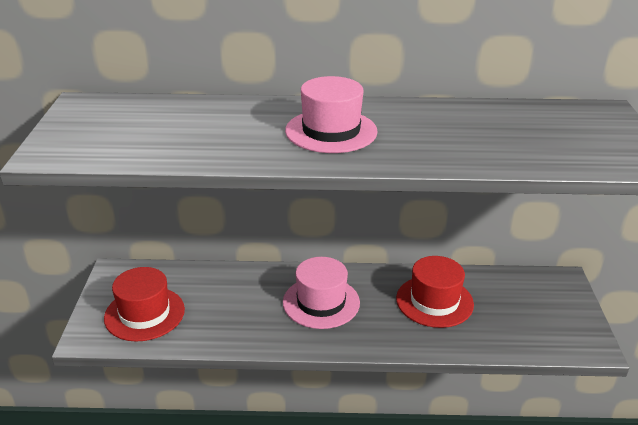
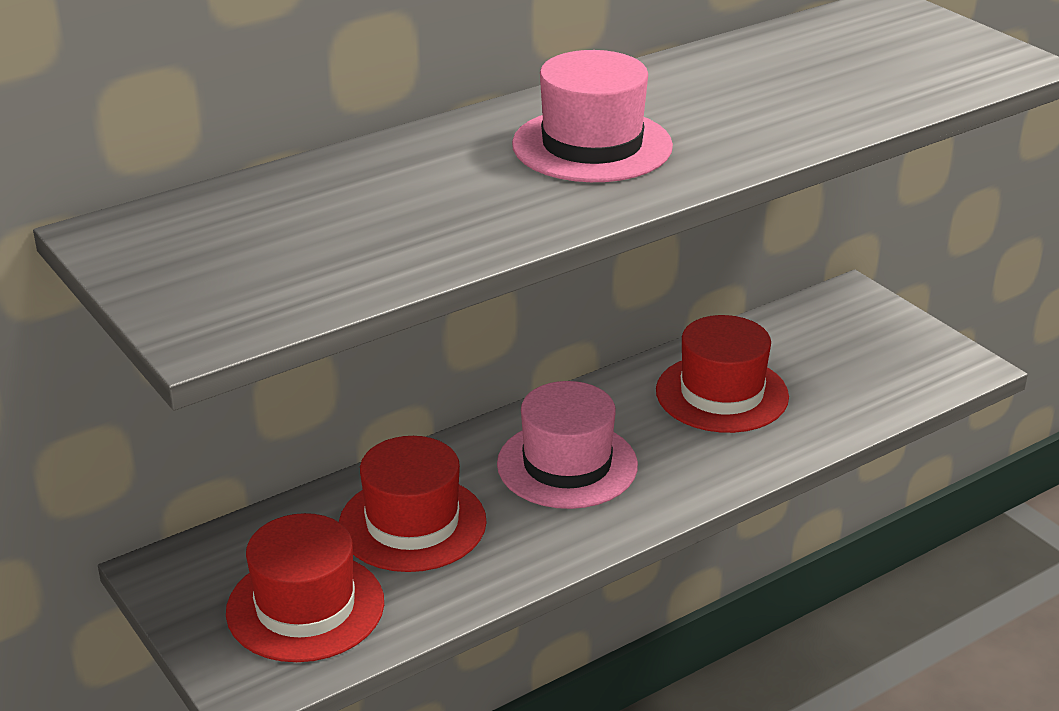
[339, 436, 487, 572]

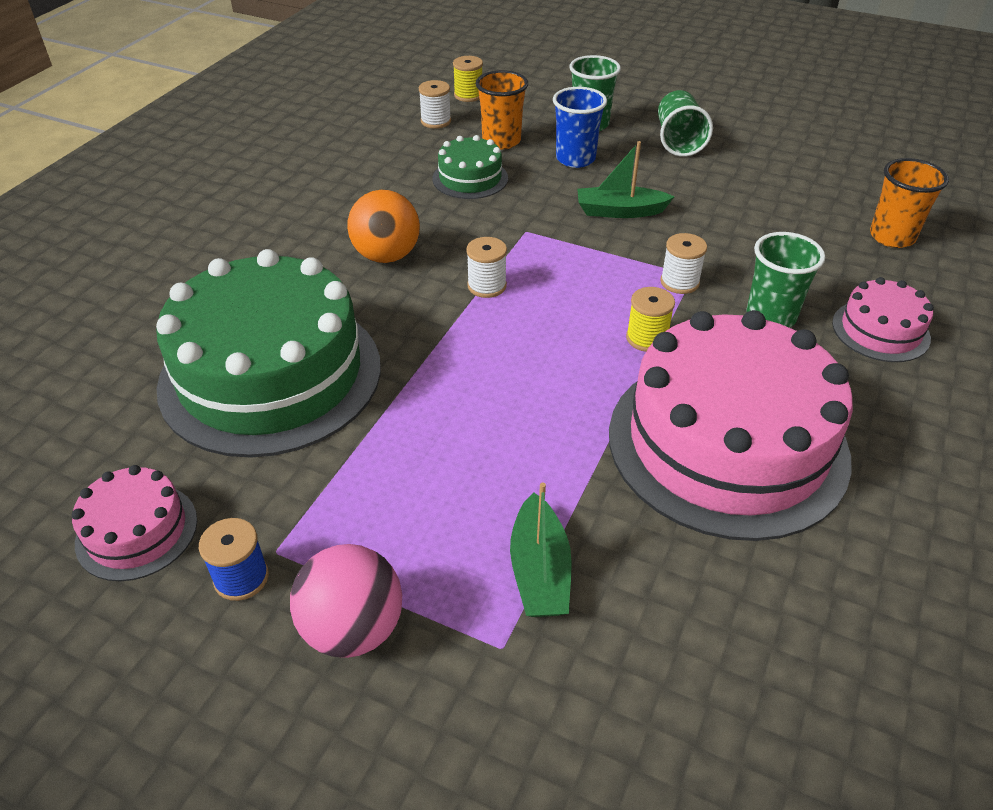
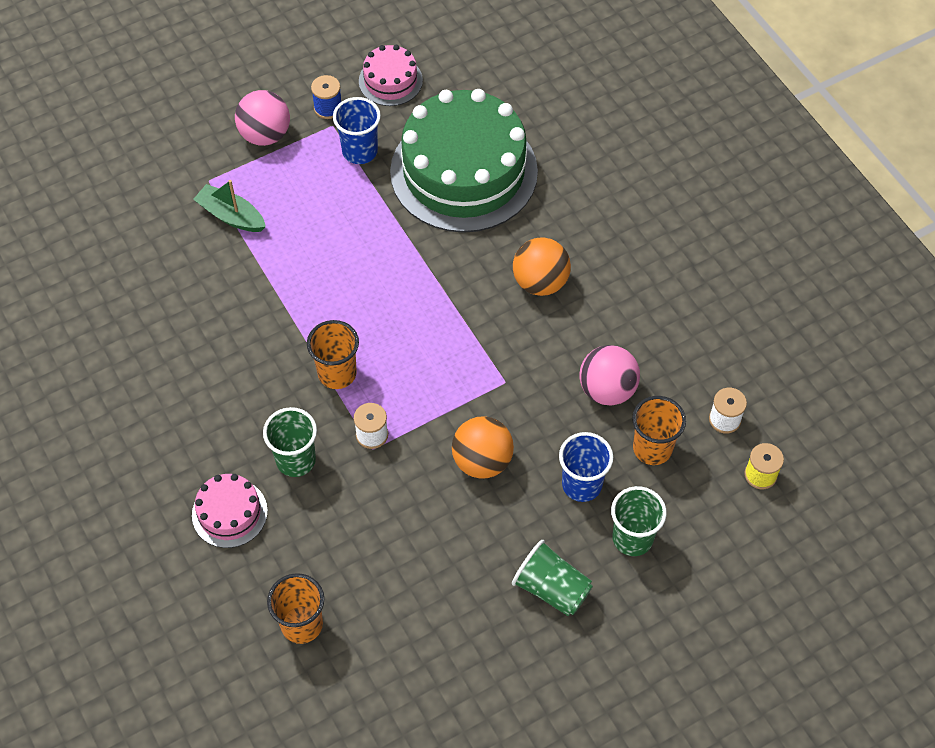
[307, 320, 359, 389]
[333, 97, 381, 164]
[452, 416, 514, 479]
[579, 345, 640, 406]
[466, 237, 507, 298] (first image)
[609, 310, 853, 541] (first image)

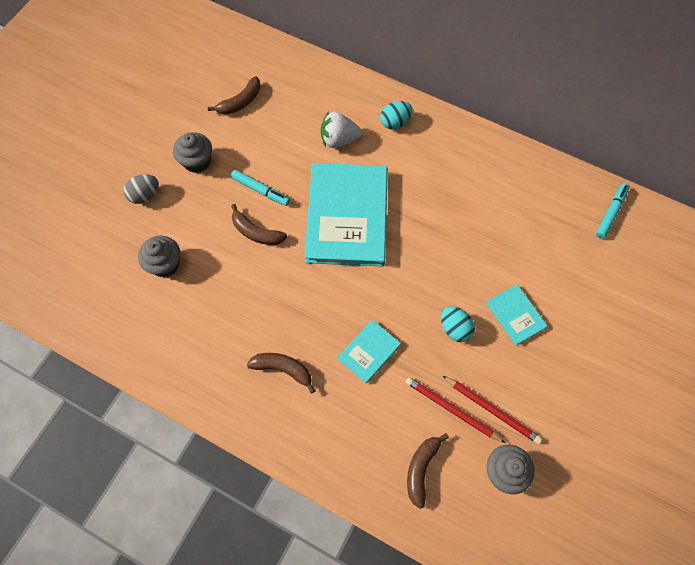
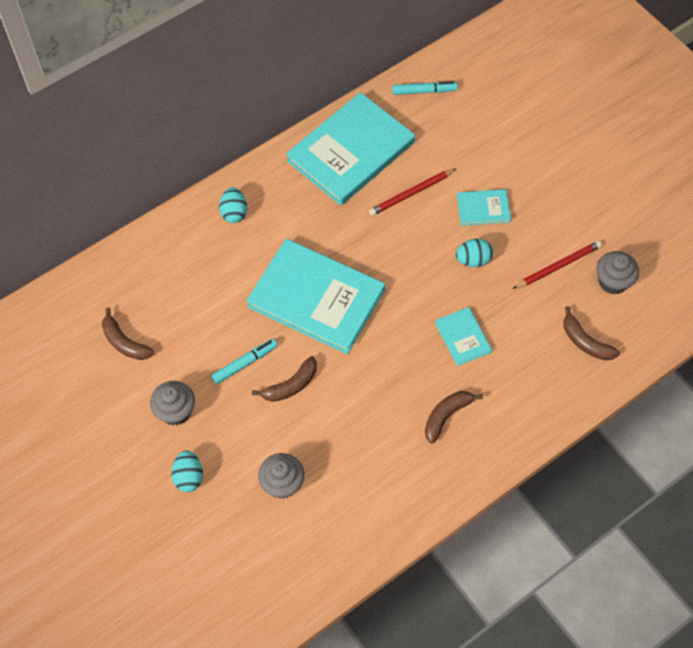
[102, 308, 154, 360]
[171, 451, 203, 492]
[286, 92, 415, 205]
[369, 168, 457, 216]
[392, 81, 458, 95]
[321, 111, 362, 148] (first image)

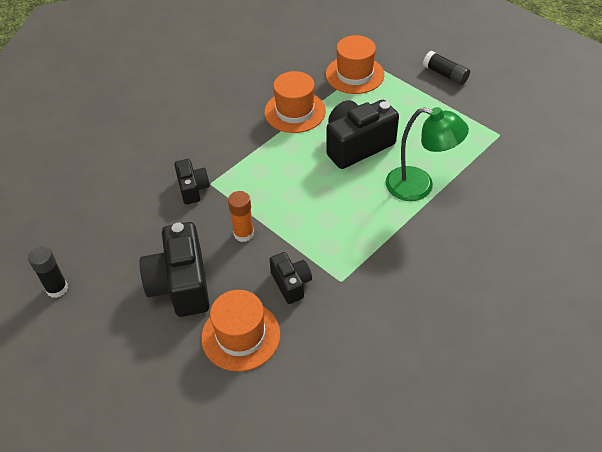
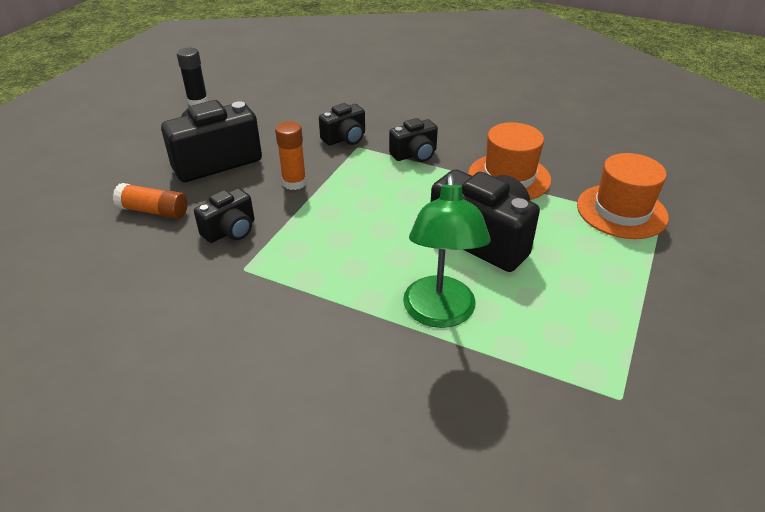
[113, 183, 188, 219]
[389, 118, 438, 162]
[423, 51, 470, 85] (first image)

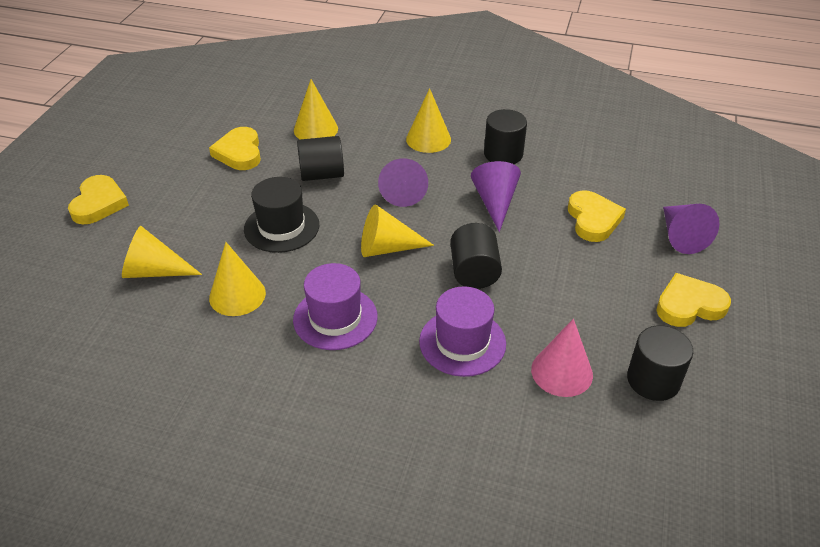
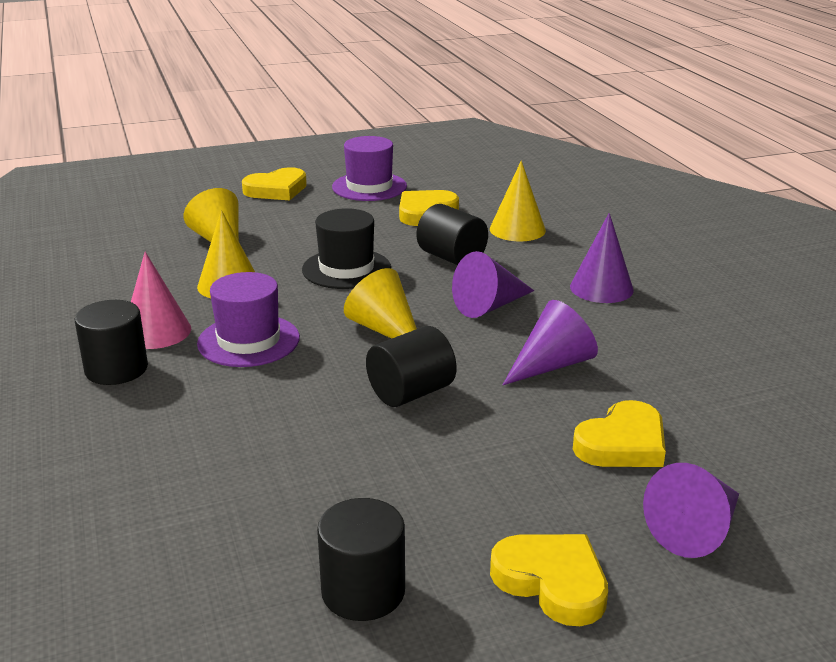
[75, 300, 148, 385]
[131, 252, 191, 349]
[332, 136, 407, 201]
[570, 213, 634, 303]

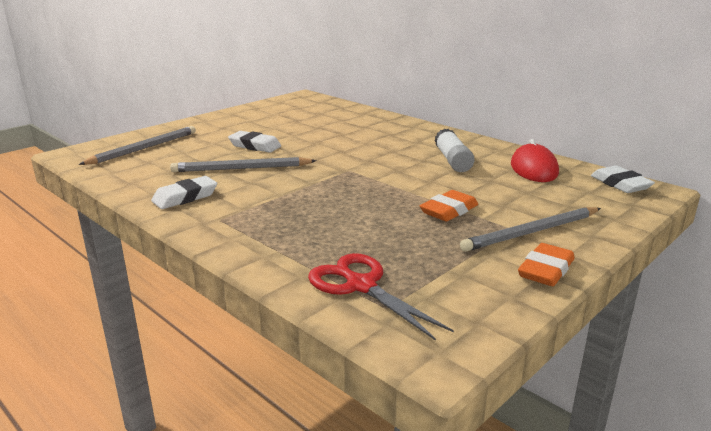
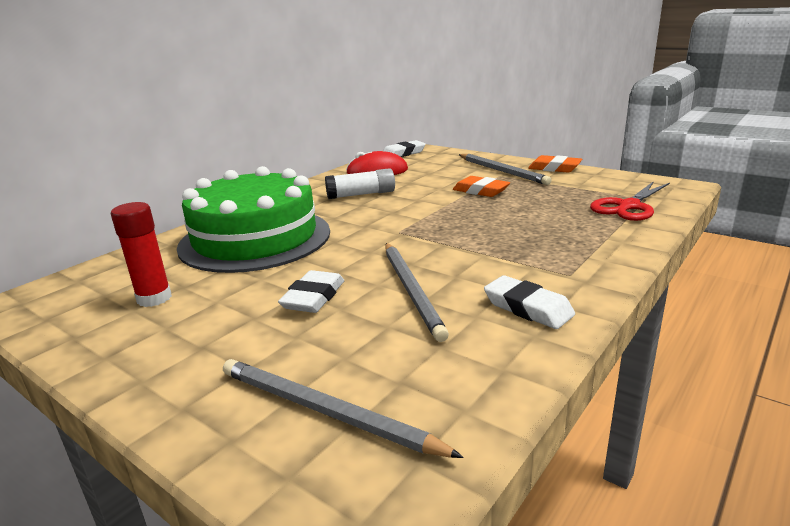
[111, 202, 172, 307]
[177, 166, 330, 273]

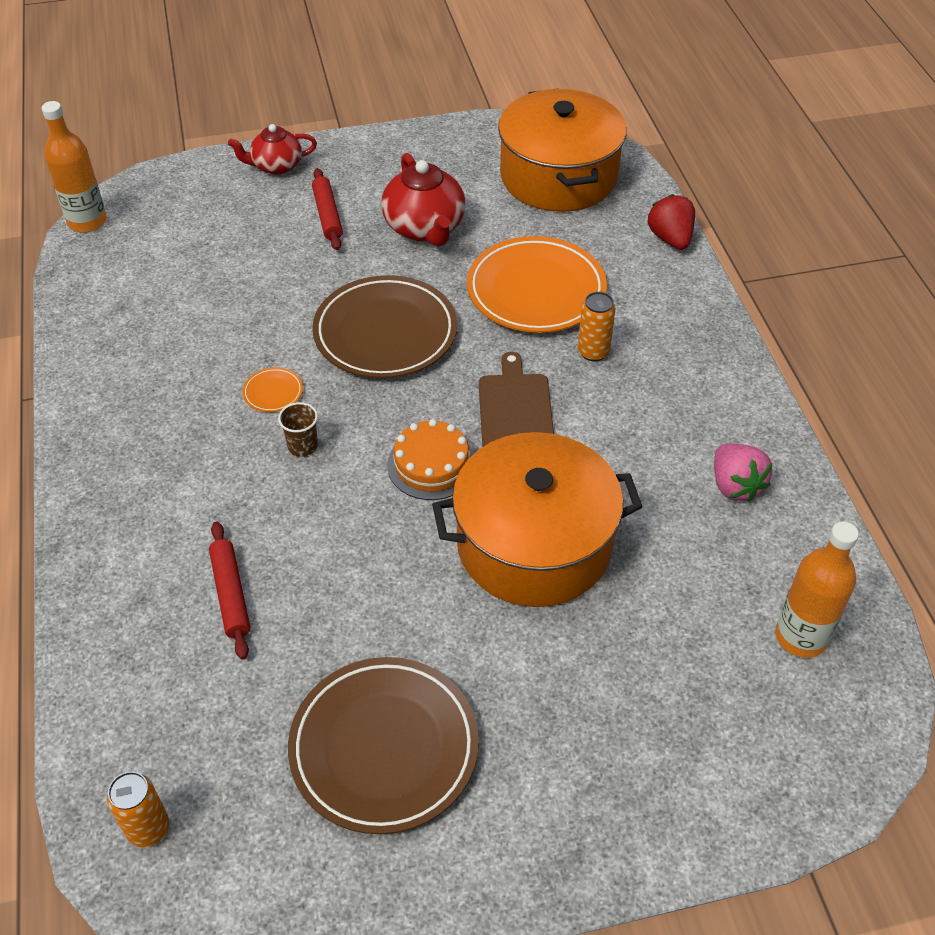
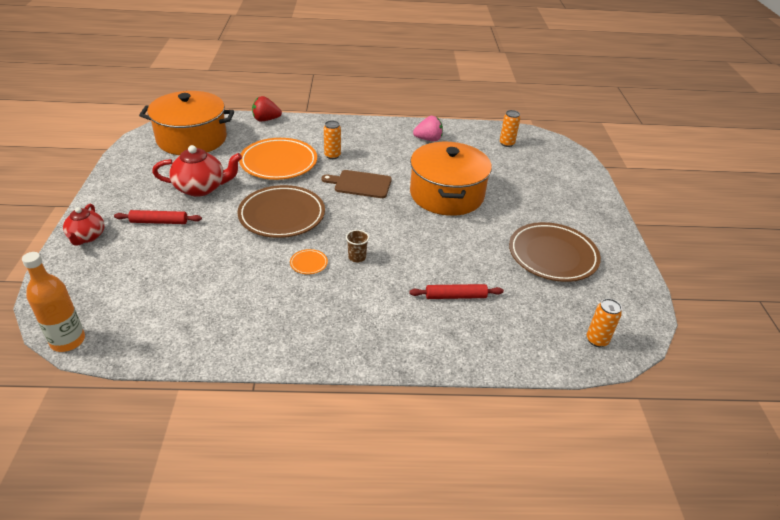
[500, 110, 520, 147]
[387, 419, 474, 500] (first image)

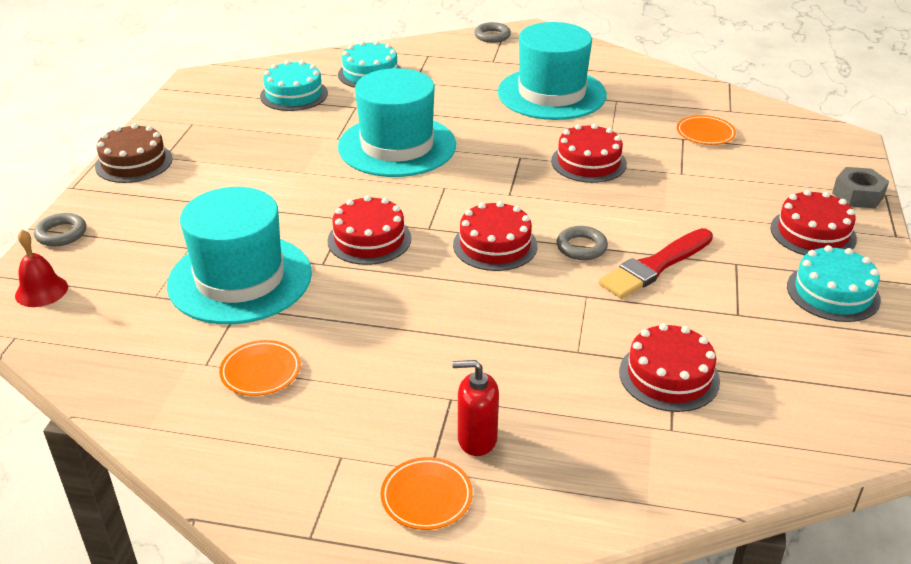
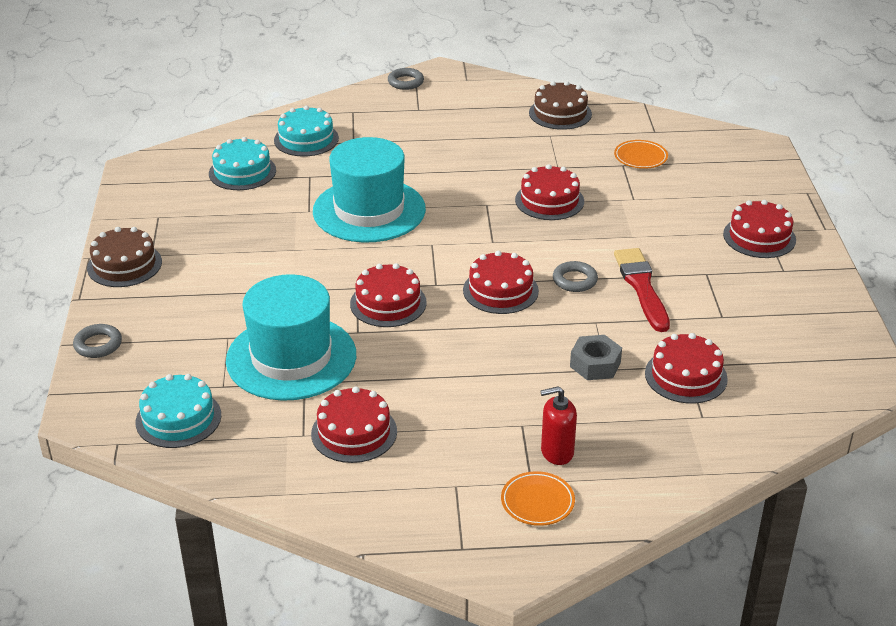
[136, 374, 221, 448]
[311, 386, 397, 463]
[529, 81, 592, 130]
[570, 335, 622, 380]
[614, 248, 670, 332]
[15, 230, 68, 307] (first image)
[498, 22, 607, 120] (first image)

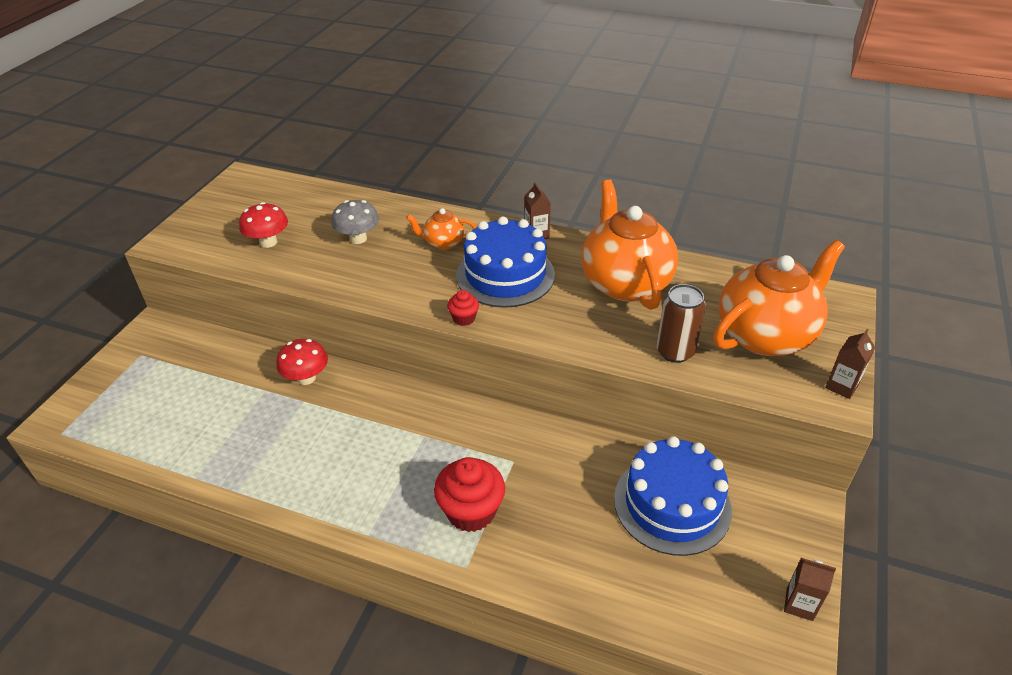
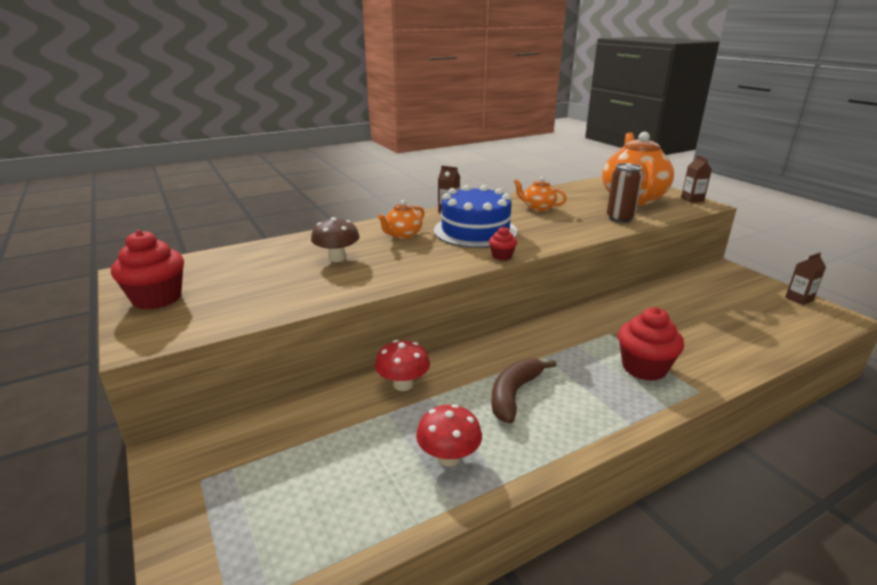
[111, 230, 184, 310]
[311, 217, 360, 262]
[416, 404, 482, 466]
[491, 358, 557, 423]
[513, 177, 567, 212]
[614, 436, 732, 556] (first image)

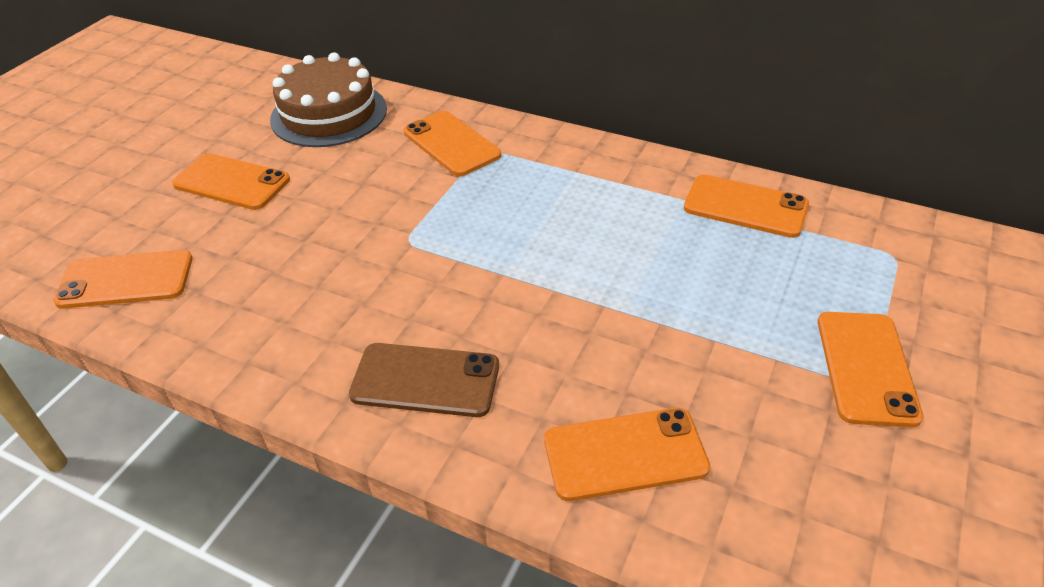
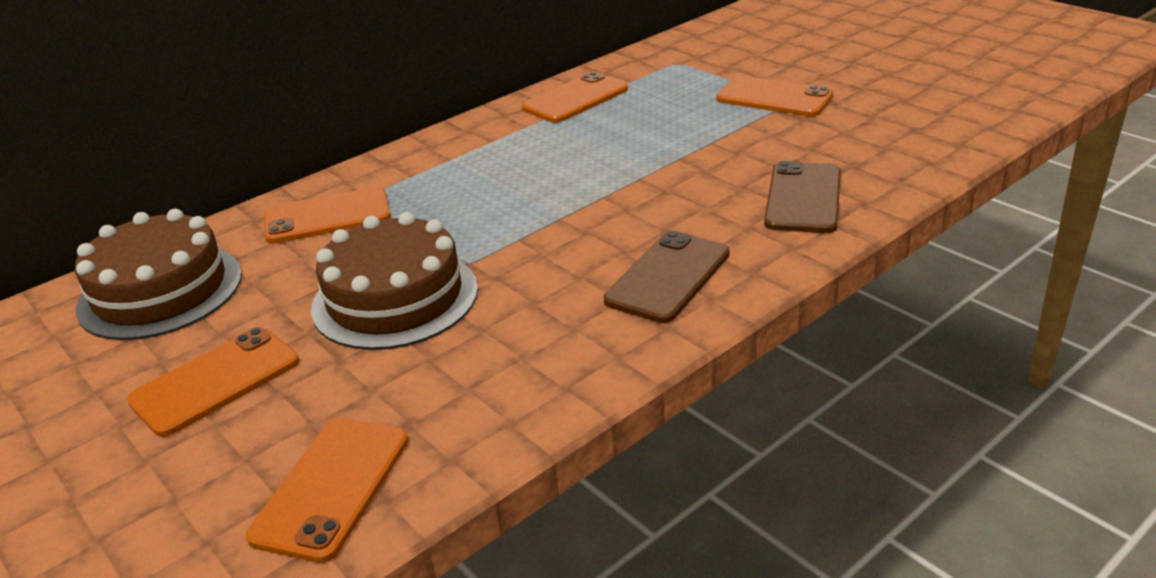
[311, 212, 478, 350]
[764, 161, 841, 233]

